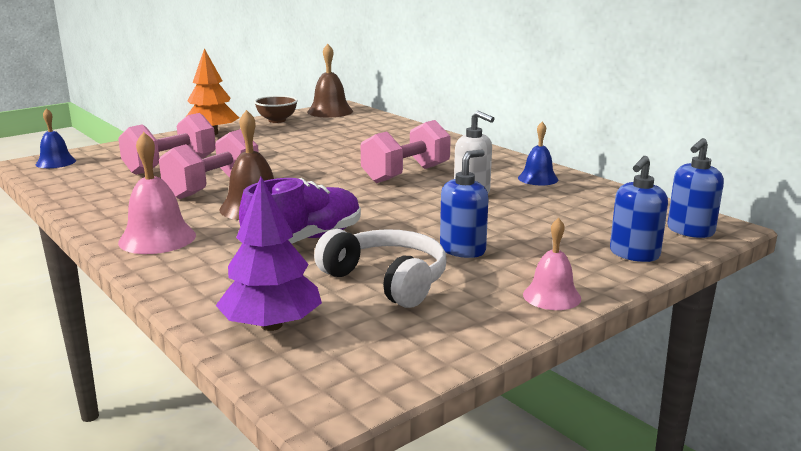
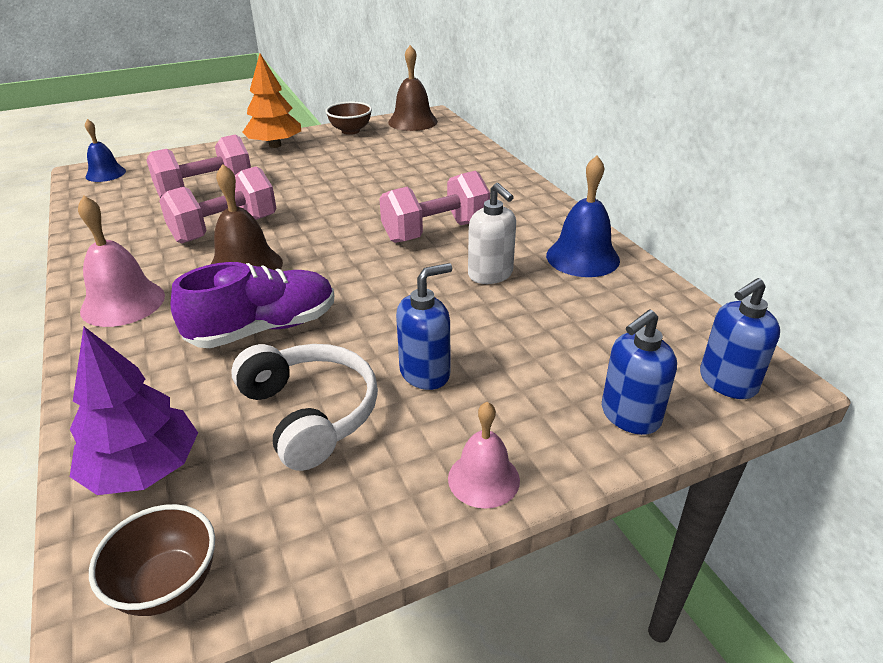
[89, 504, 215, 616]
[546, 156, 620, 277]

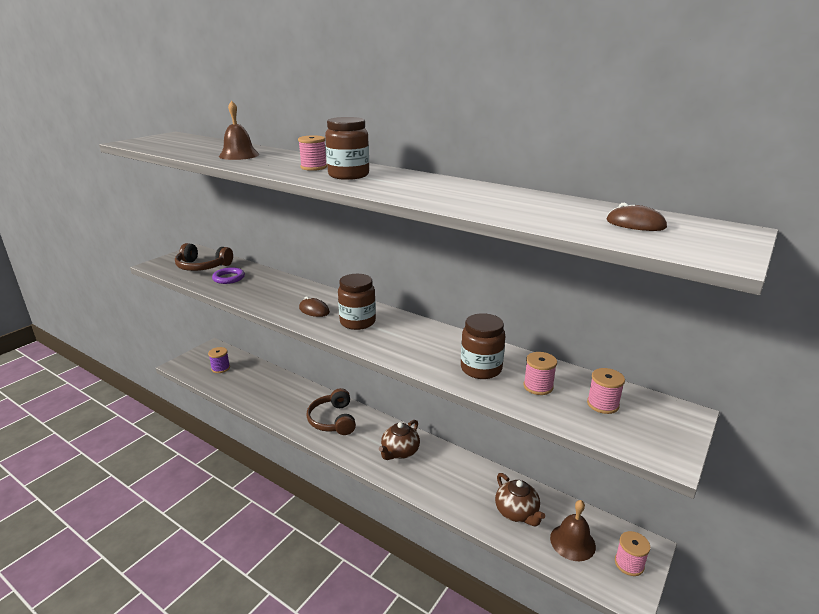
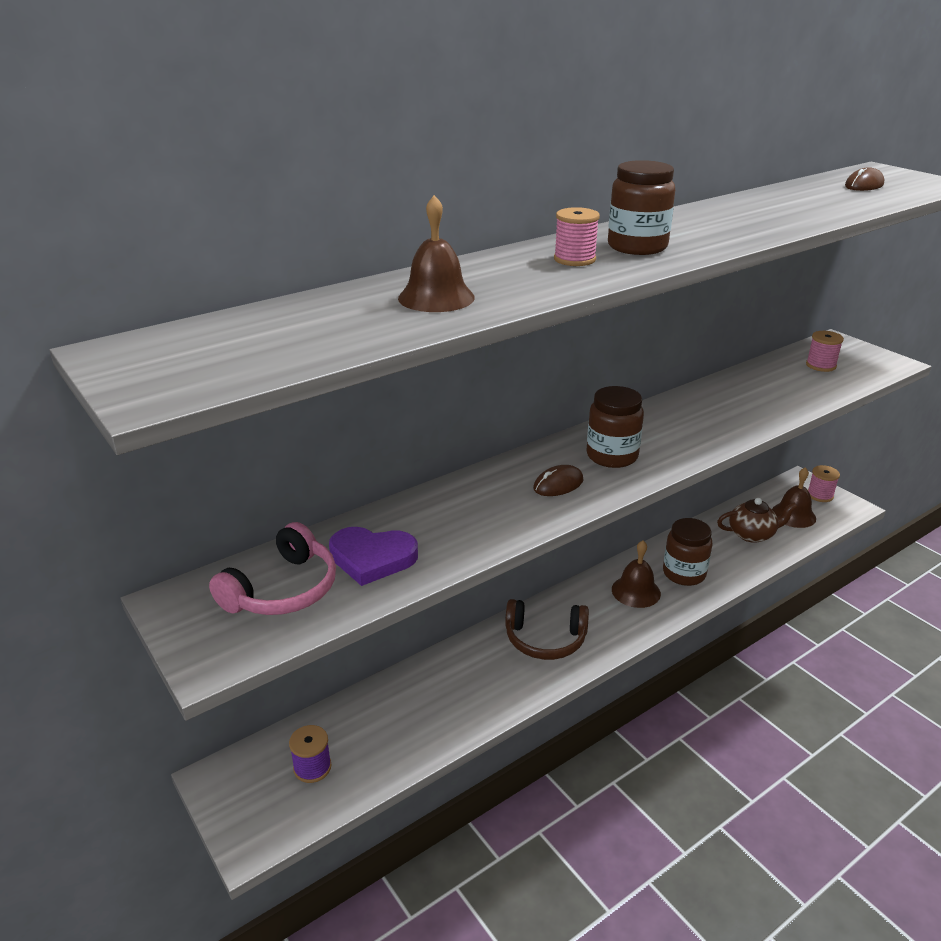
[209, 522, 336, 615]
[329, 527, 418, 586]
[612, 540, 661, 608]
[663, 518, 713, 586]
[523, 352, 557, 395] (first image)

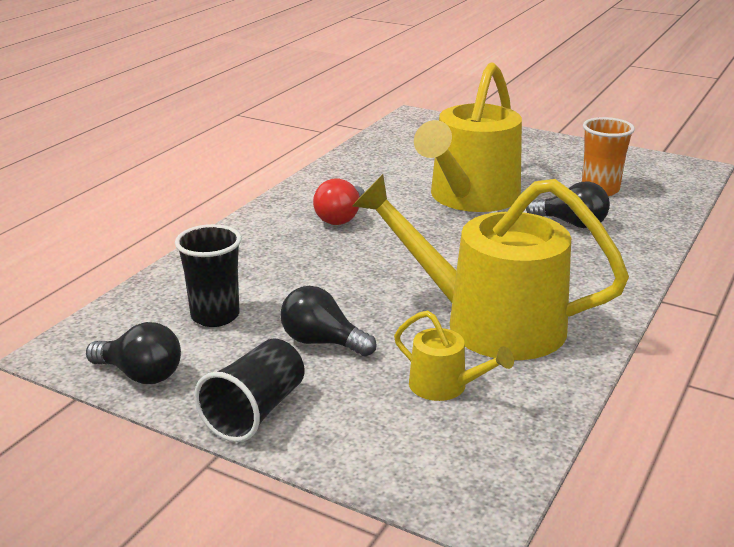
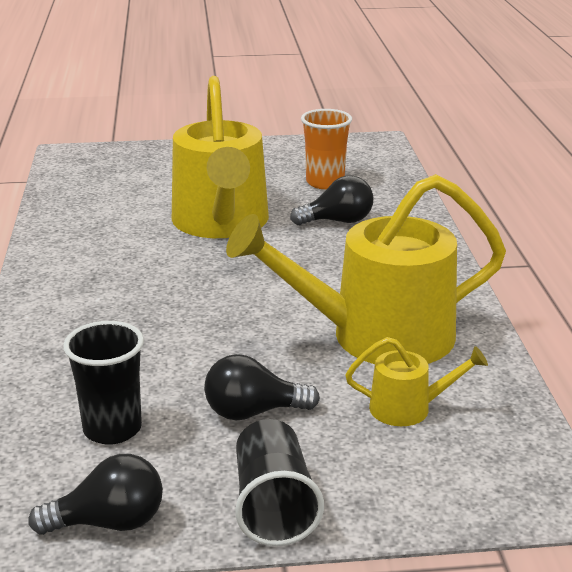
[313, 178, 364, 225] (first image)

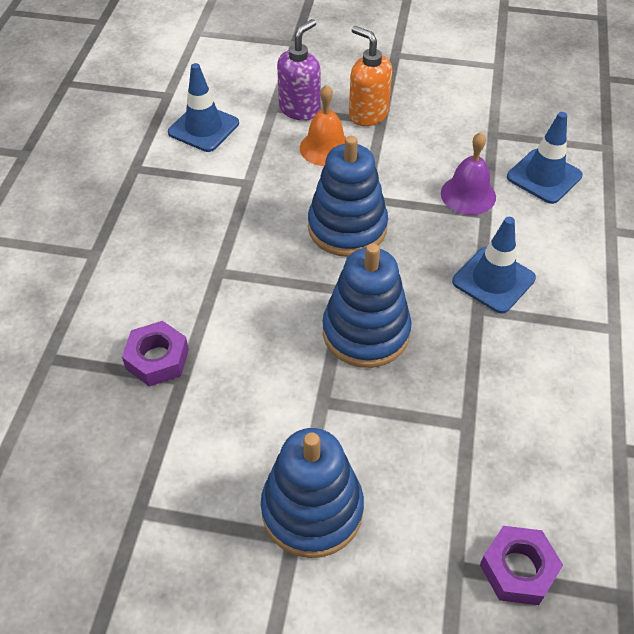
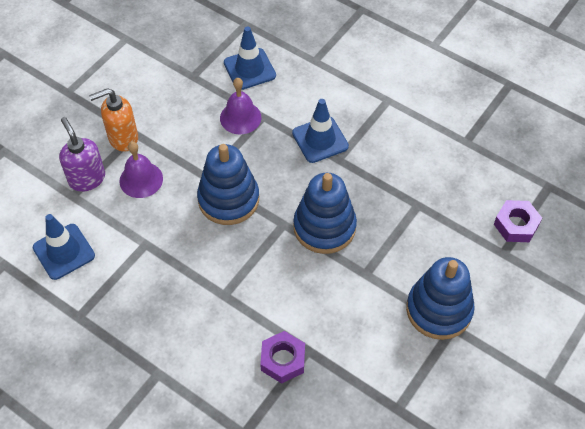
[119, 141, 163, 198]

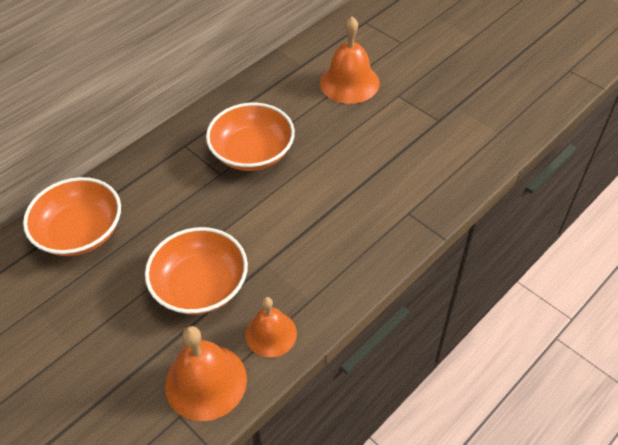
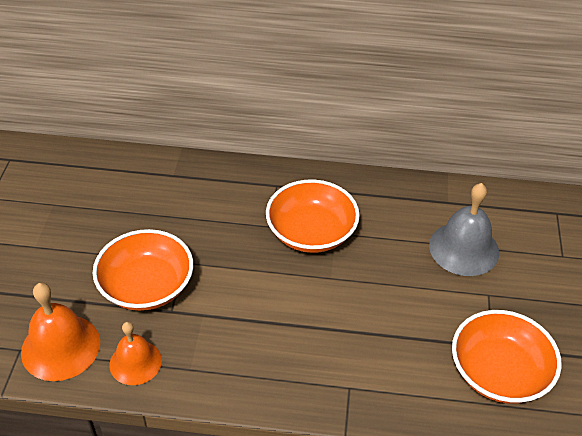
[429, 183, 499, 276]
[452, 310, 562, 404]

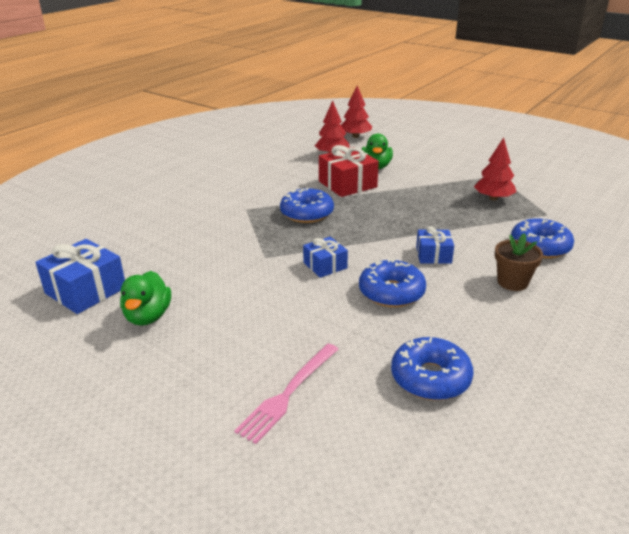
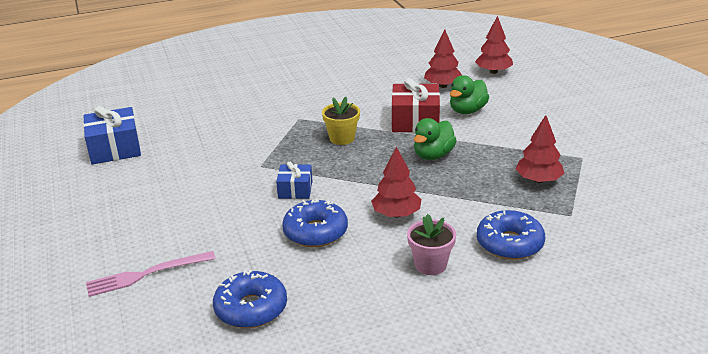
[322, 97, 360, 145]
[371, 147, 421, 218]
[407, 214, 456, 275]
[414, 118, 457, 160]

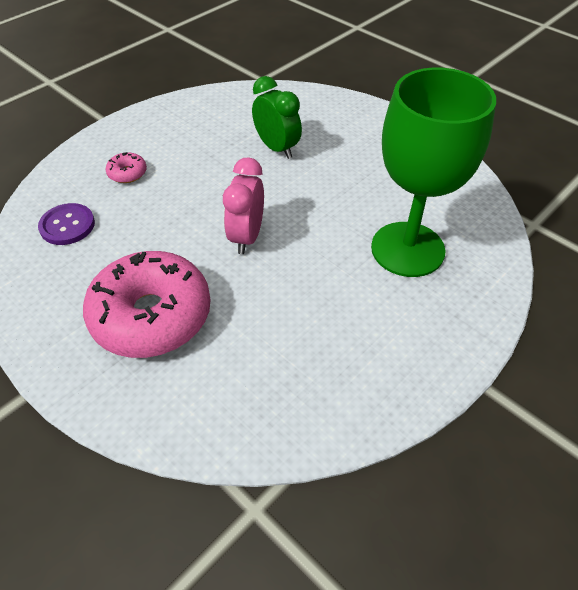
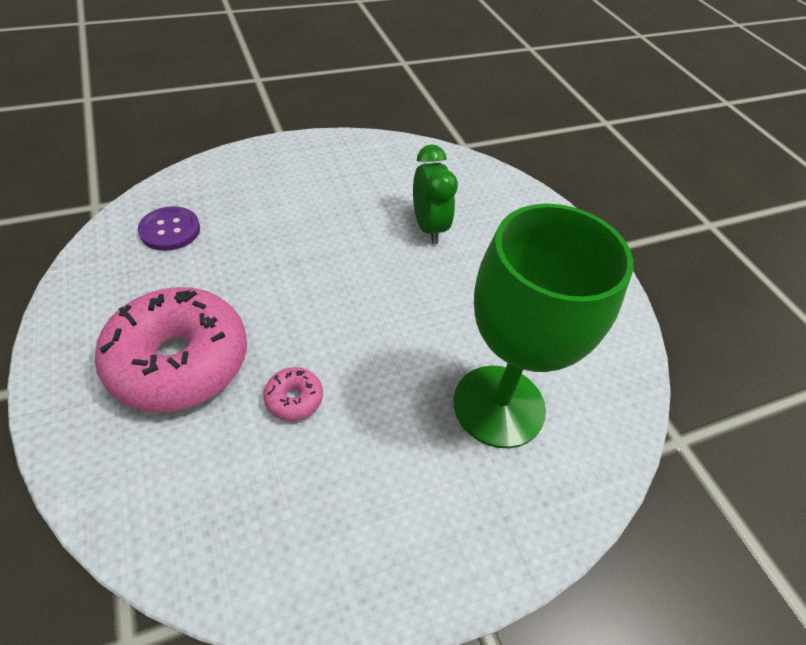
[263, 367, 323, 421]
[223, 157, 264, 254] (first image)

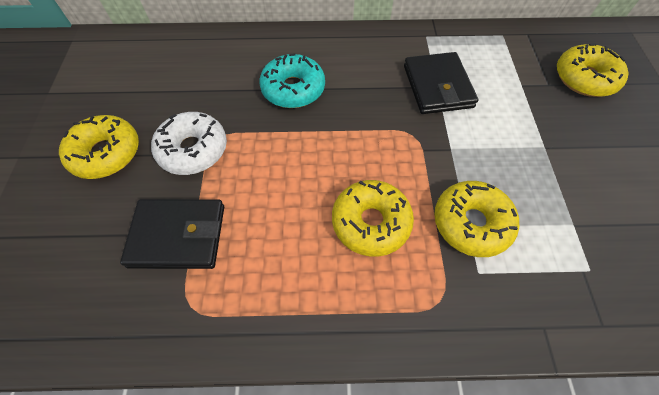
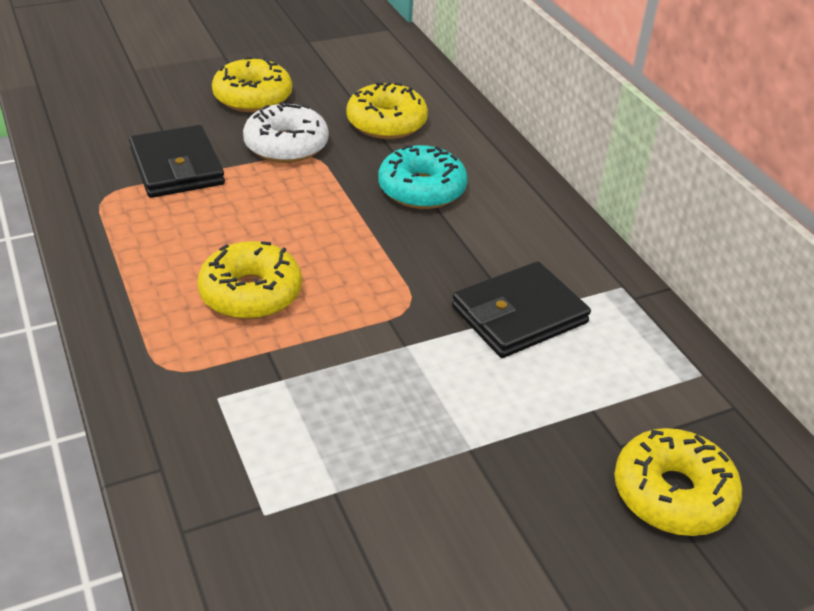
[346, 82, 428, 139]

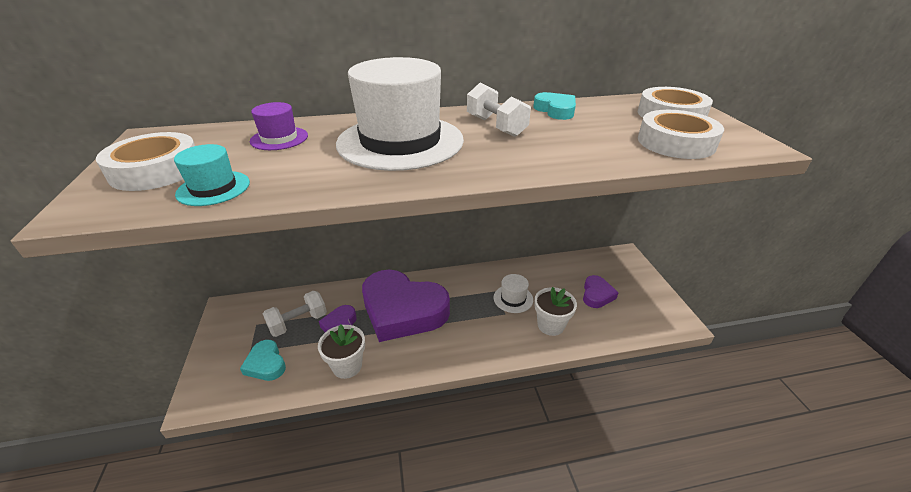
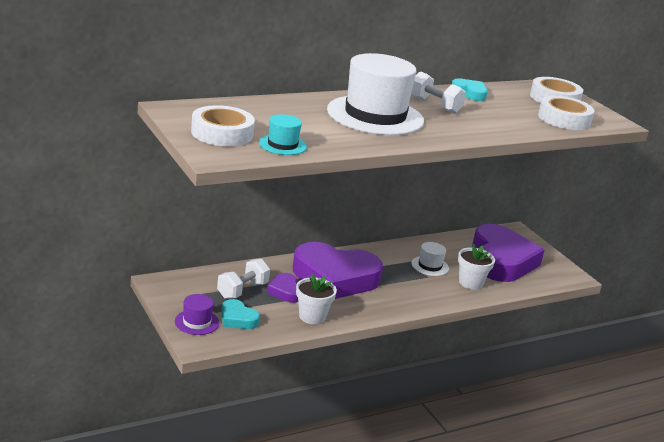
[175, 294, 219, 335]
[472, 224, 544, 282]

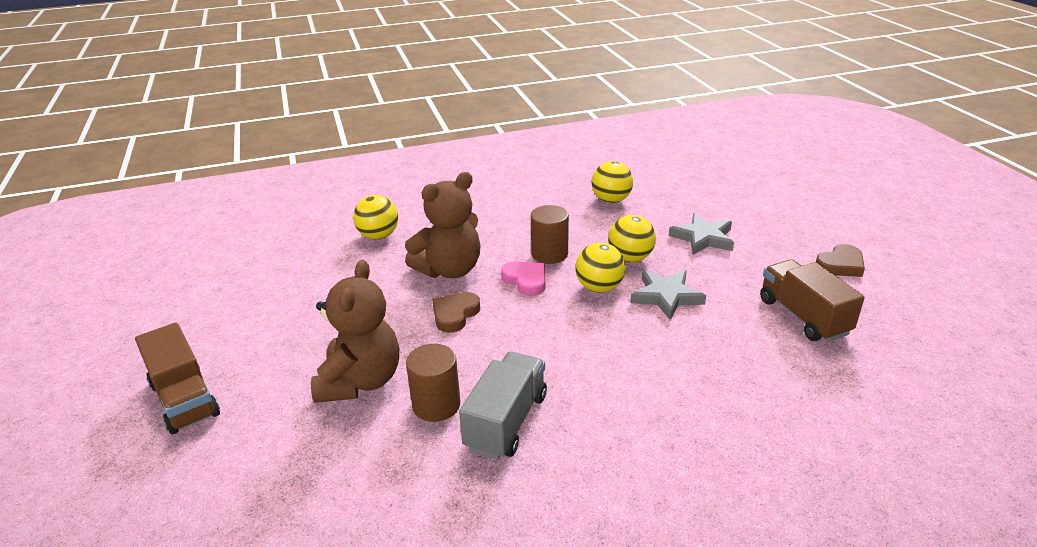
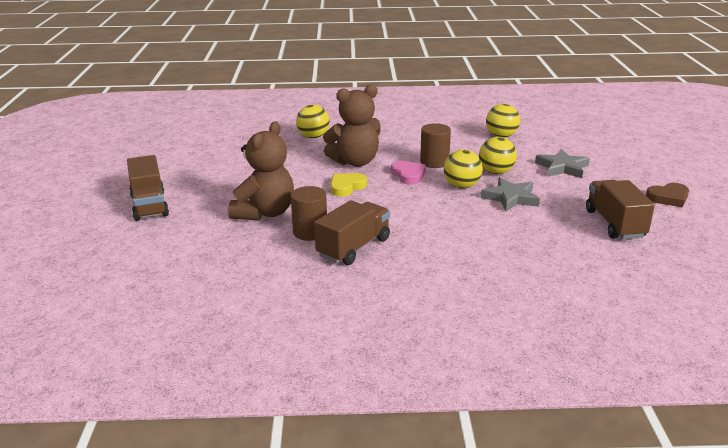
[314, 200, 390, 265]
[330, 173, 367, 197]

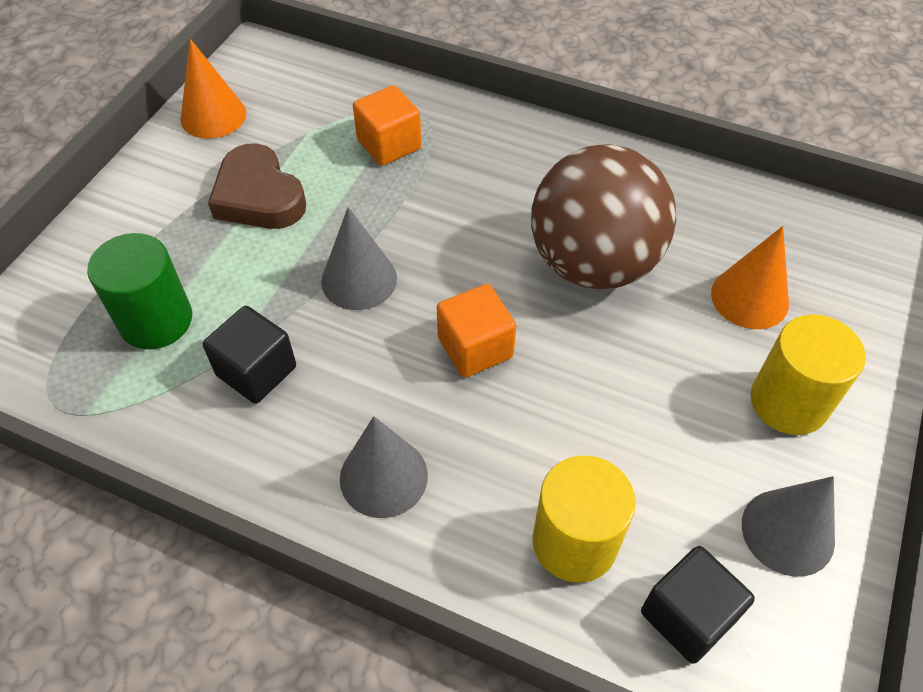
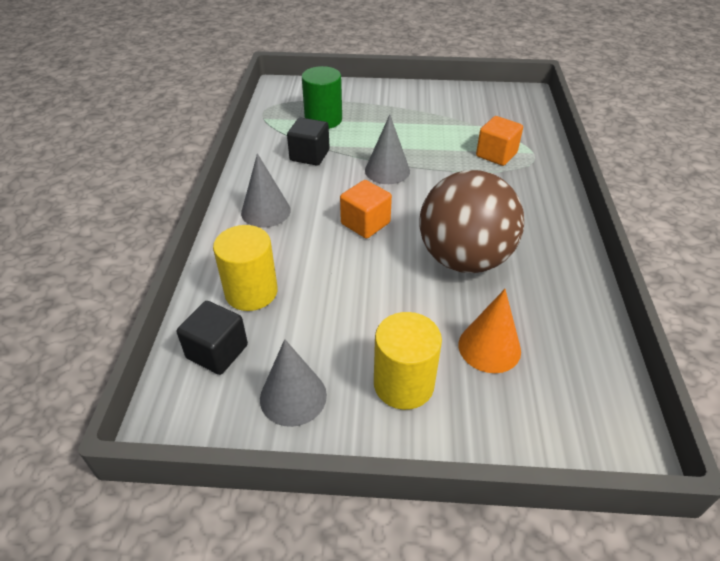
[180, 39, 246, 139] (first image)
[208, 143, 306, 229] (first image)

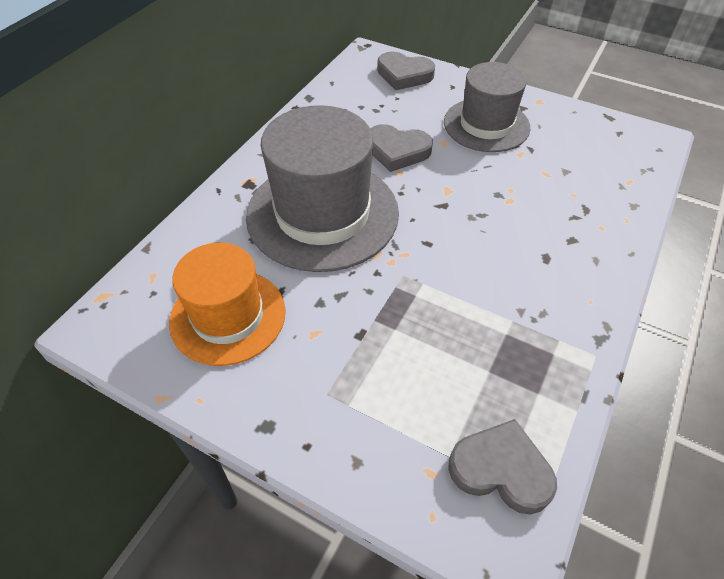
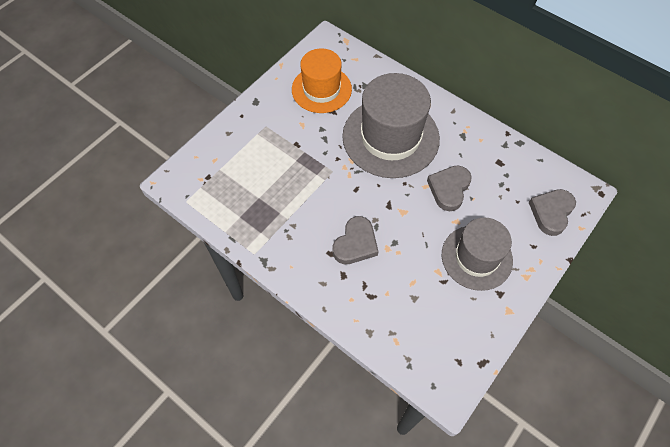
[332, 216, 379, 264]

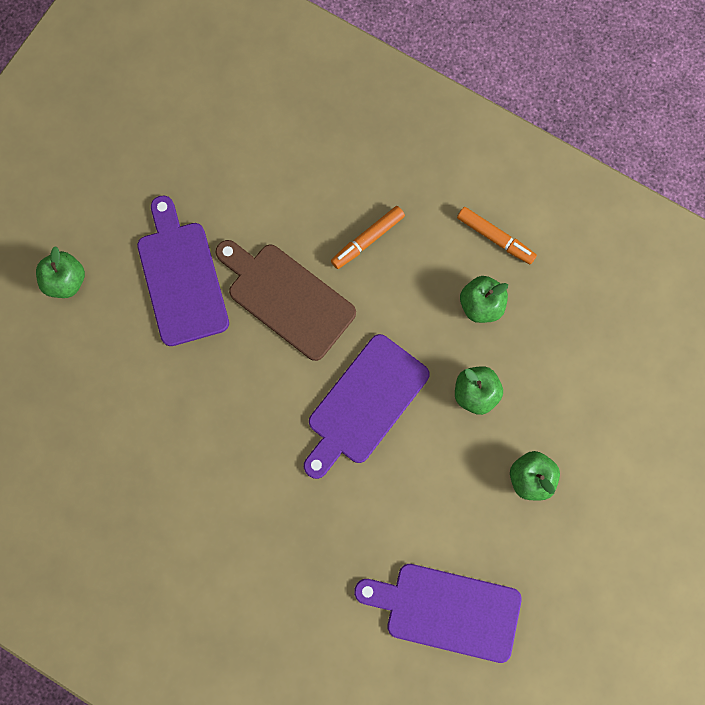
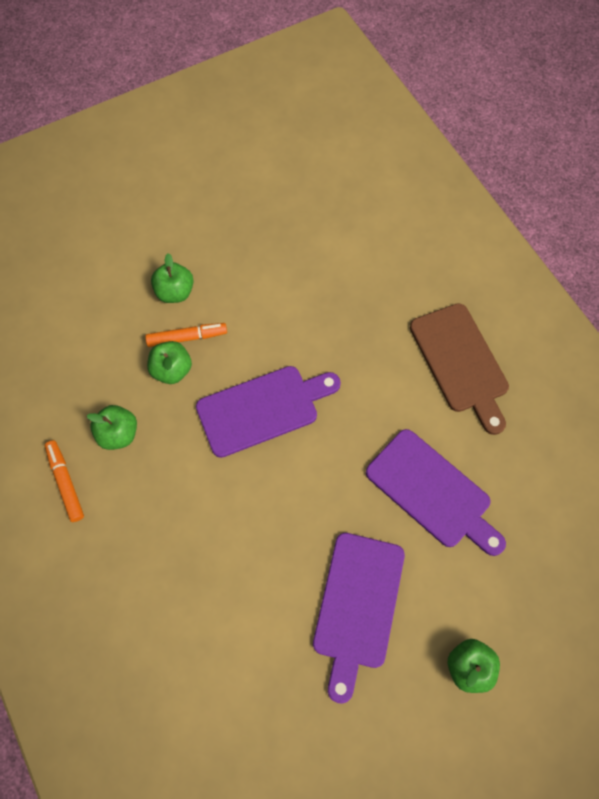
[145, 323, 227, 347]
[366, 429, 506, 556]
[410, 303, 509, 435]

